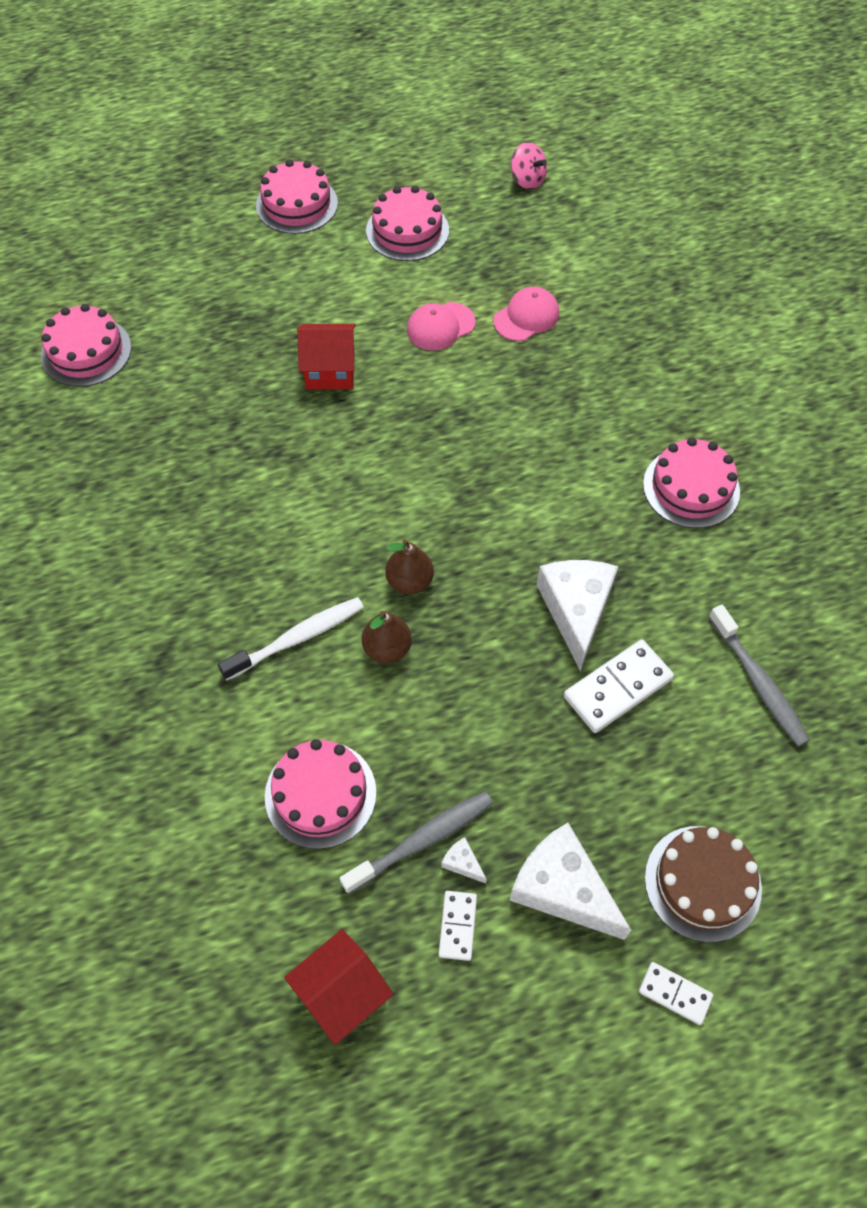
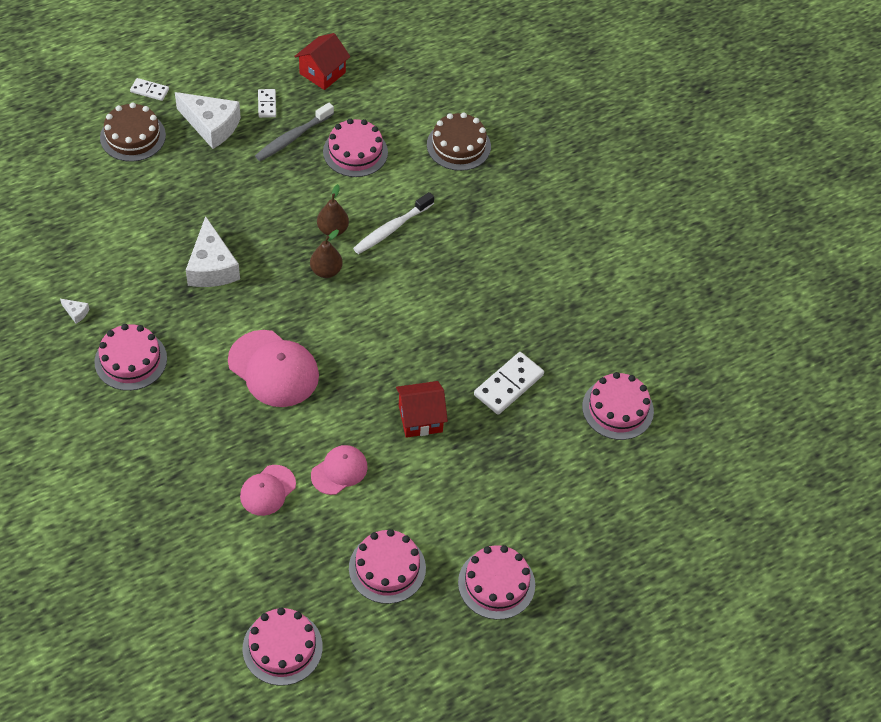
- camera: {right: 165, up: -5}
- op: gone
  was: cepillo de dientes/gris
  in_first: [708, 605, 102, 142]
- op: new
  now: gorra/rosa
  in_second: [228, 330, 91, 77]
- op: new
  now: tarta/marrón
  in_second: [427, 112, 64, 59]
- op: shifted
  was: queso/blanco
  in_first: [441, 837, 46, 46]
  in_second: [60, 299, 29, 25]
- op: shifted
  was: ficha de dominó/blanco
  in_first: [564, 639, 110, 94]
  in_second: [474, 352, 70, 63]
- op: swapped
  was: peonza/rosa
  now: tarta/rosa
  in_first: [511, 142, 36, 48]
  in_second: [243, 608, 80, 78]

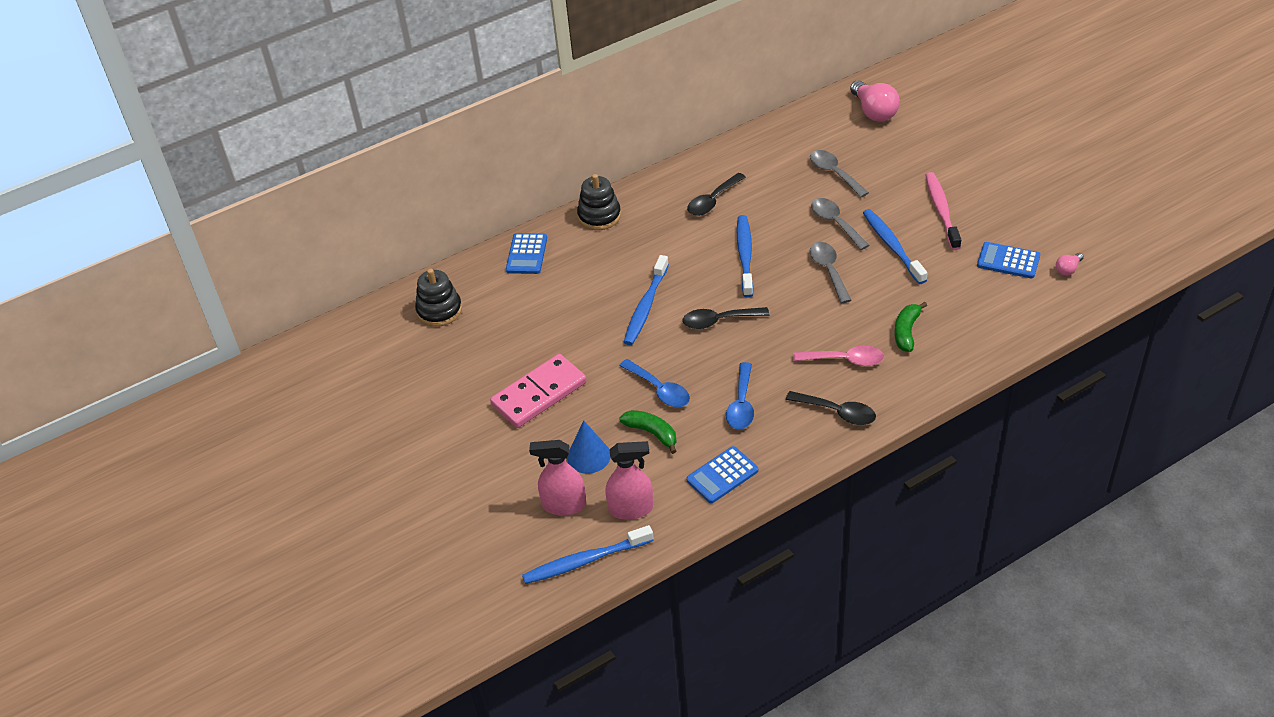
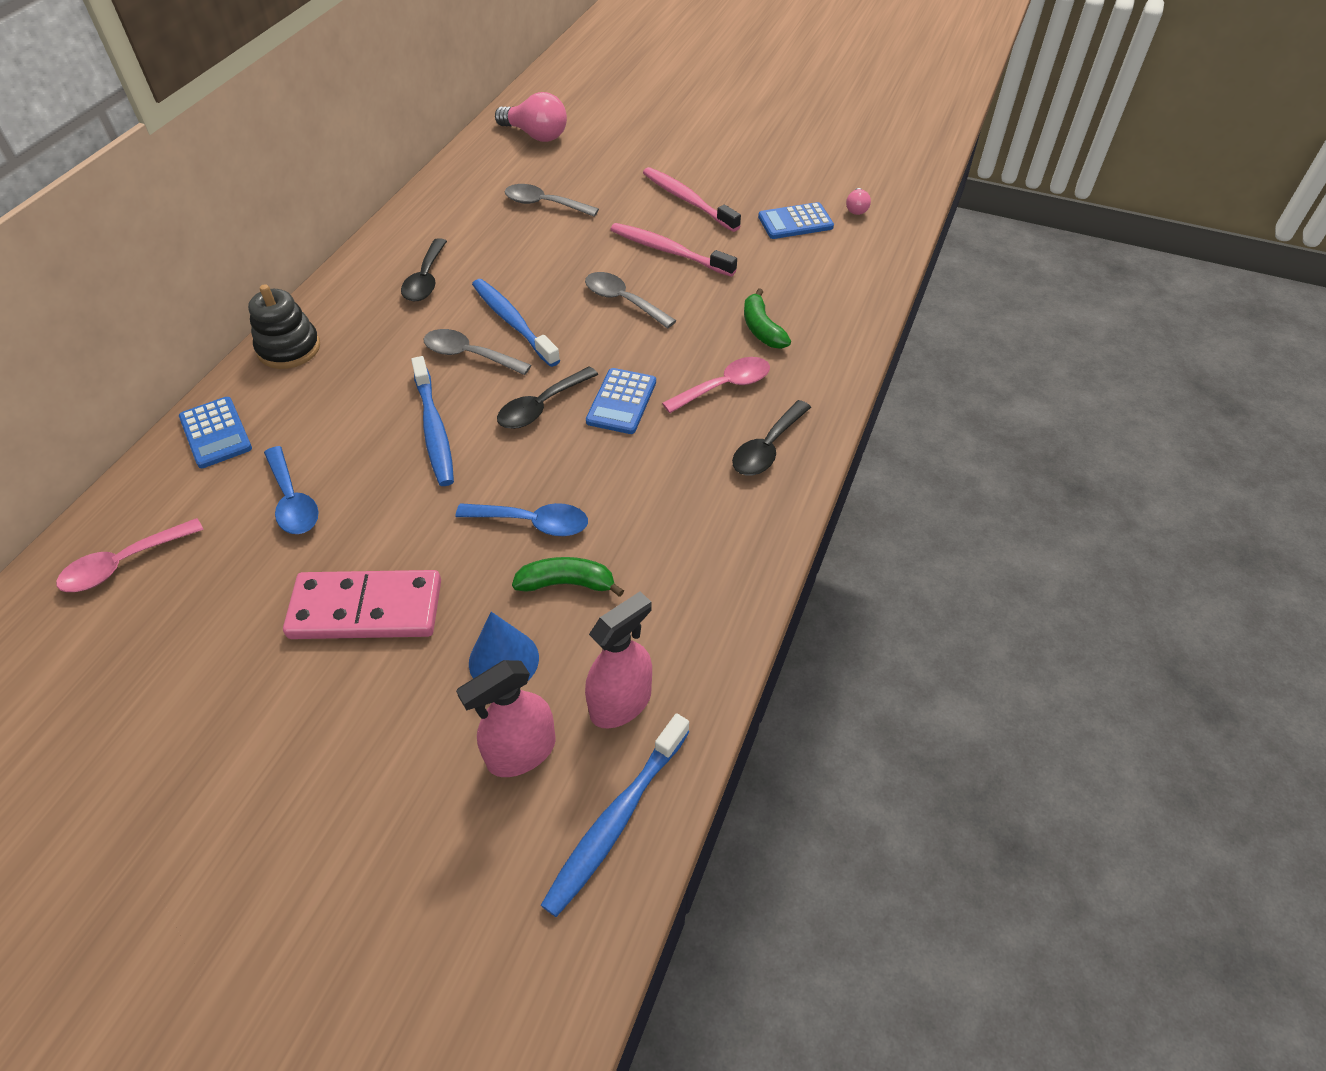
- camera: {right: -40, up: 5}
- op: shifted
  was: calculadora/azul
  in_first: [687, 446, 71, 57]
  in_second: [586, 368, 70, 66]
- op: shifted
  was: cuchara/azul
  in_first: [726, 362, 28, 67]
  in_second: [264, 446, 55, 88]
- op: shifted
  was: cuchara/gris
  in_first: [811, 198, 58, 52]
  in_second: [424, 329, 107, 46]
- op: swapped
  was: juguete apilable/negro
  now: cuchara/rosa
  in_first: [415, 269, 47, 58]
  in_second: [56, 518, 148, 74]
- op: repainted
  was: cepillo de dientes/azul
  now: cepillo de dientes/rosa
  in_first: [863, 209, 64, 75]
  in_second: [610, 223, 127, 54]
- op: rotated
  was: ficha de dominó/rosa
  in_first: [490, 354, 97, 74]
  in_second: [283, 570, 158, 69]
  clockwise: 75
- op: rotated
  was: cuchara/negro
  in_first: [786, 391, 90, 34]
  in_second: [732, 400, 79, 76]
  clockwise: 135

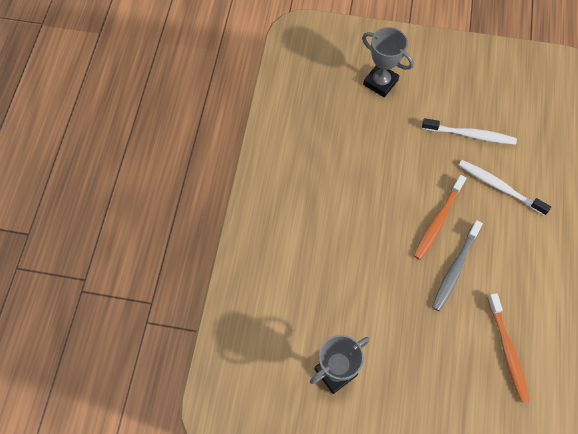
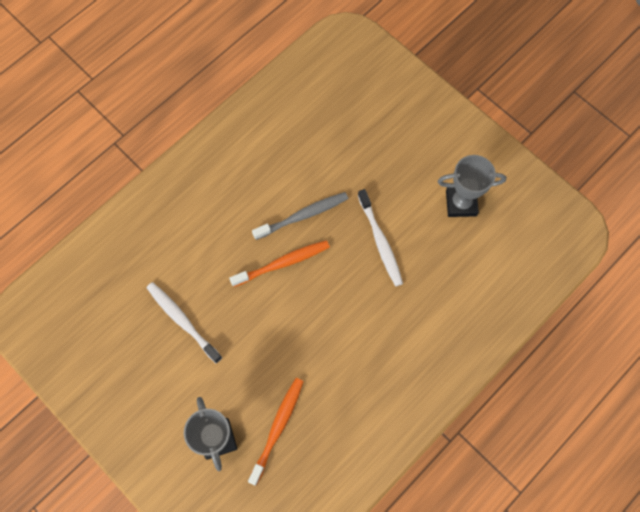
- camera: {right: -145, up: 5}
- op: shifted
  was: cepillo de dientes/blanco
  in_first: [458, 160, 93, 56]
  in_second: [358, 189, 45, 97]
- op: shifted
  was: cepillo de dientes/naranja
  in_first: [487, 293, 43, 110]
  in_second: [248, 378, 56, 108]

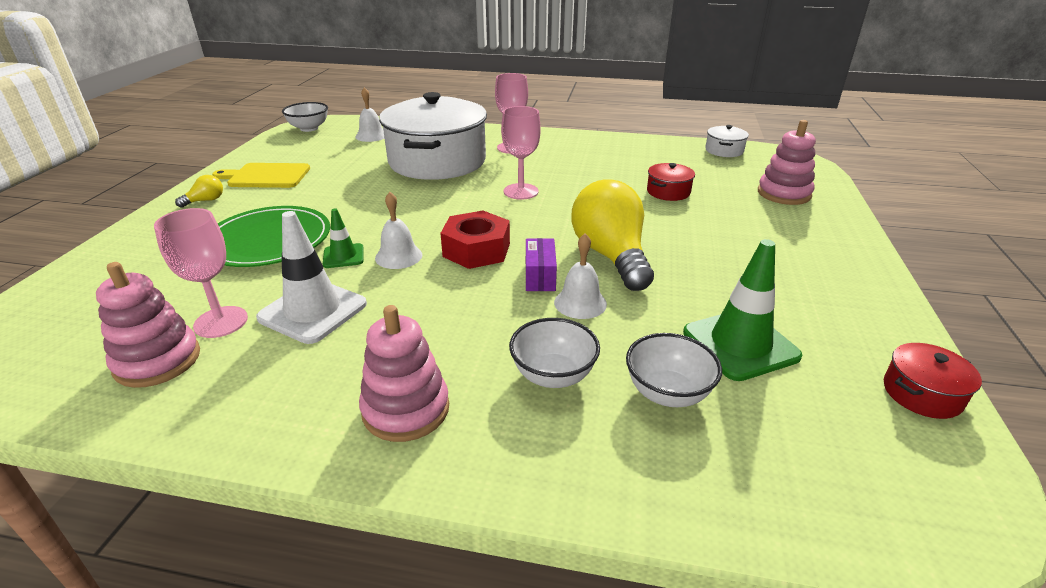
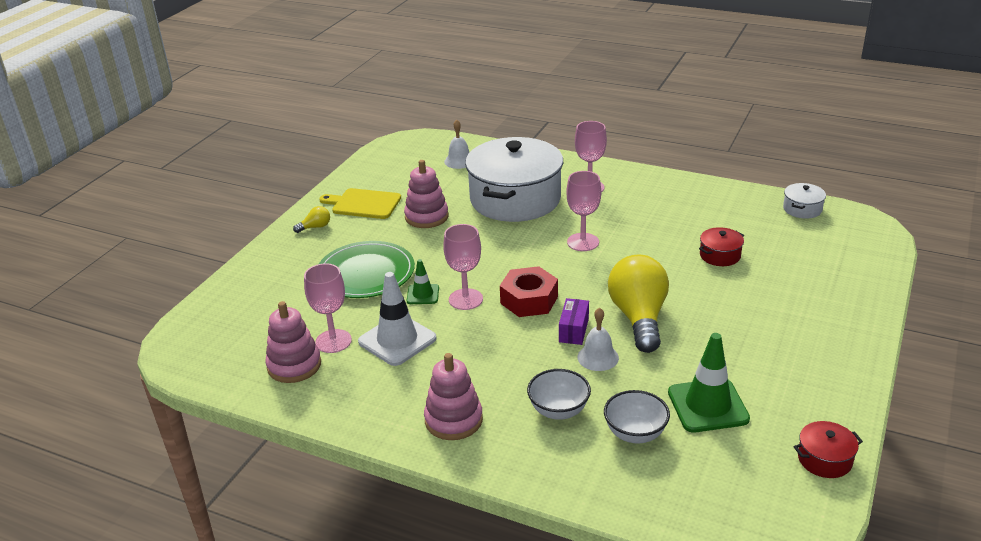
- camera: {right: 15, up: 0}
- op: gone
  was: cuenco/blanco
  in_first: [282, 102, 46, 30]
- op: shifted
  was: juguete apilable/rosa
  in_first: [758, 120, 58, 85]
  in_second: [404, 160, 45, 68]
- op: swapped
  was: campana/blanco
  now: copa/rosa
  in_first: [375, 192, 47, 77]
  in_second: [443, 224, 40, 86]

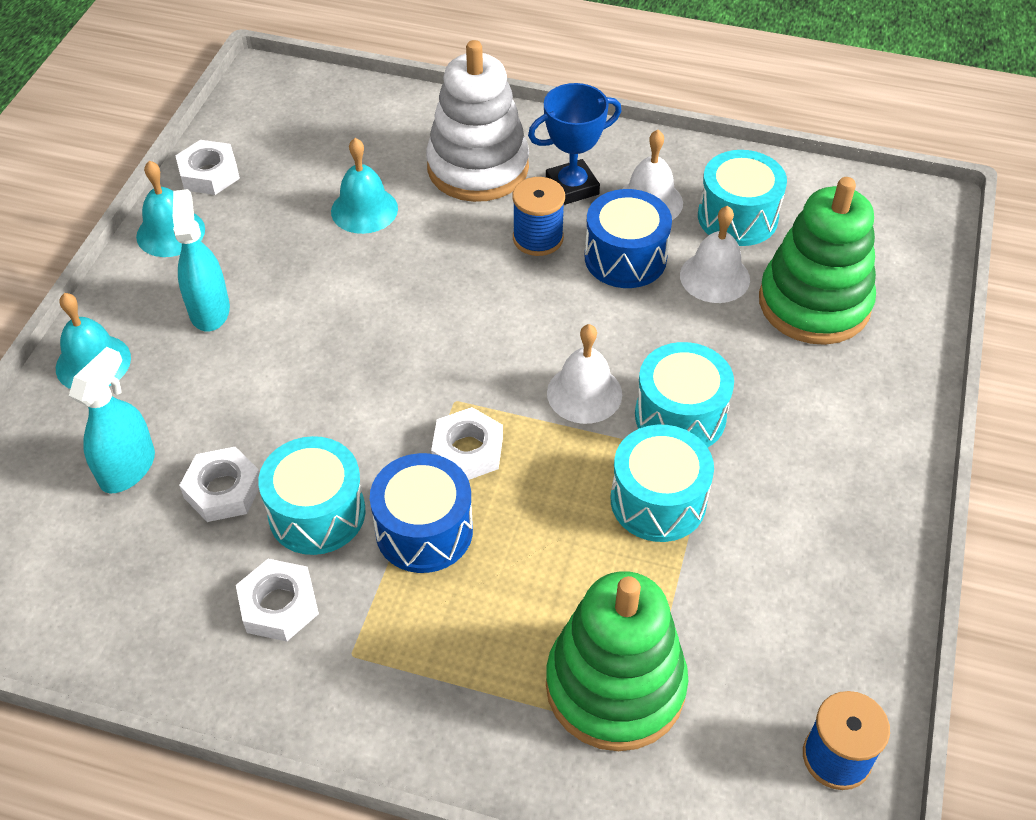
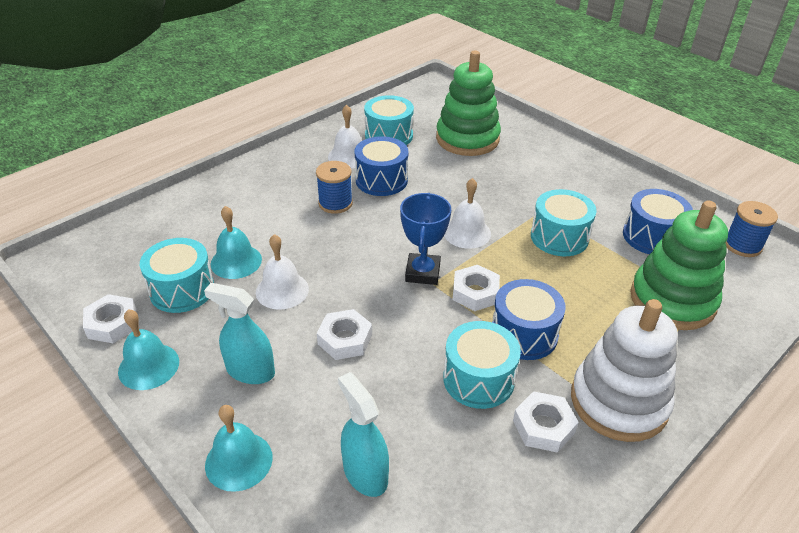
- camera: {right: -60, up: -10}
- op: new
  now: tambor/azul
  in_second: [623, 189, 70, 65]
- op: shifted
  was: tuerca/blanco
  in_first: [179, 447, 81, 75]
  in_second: [317, 309, 55, 51]
- op: shifted
  was: juguete apilable/blanco
  in_first: [426, 40, 103, 162]
  in_second: [571, 299, 106, 143]
- op: shifted
  was: trofeo/azul
  in_first: [528, 83, 94, 122]
  in_second: [400, 193, 51, 92]
- op: shifted
  was: tambor/turquesa
  in_first: [635, 342, 99, 105]
  in_second: [140, 238, 74, 75]
- op: shifted
  was: campana/blanco
  in_first: [680, 206, 70, 97]
  in_second: [256, 234, 53, 76]

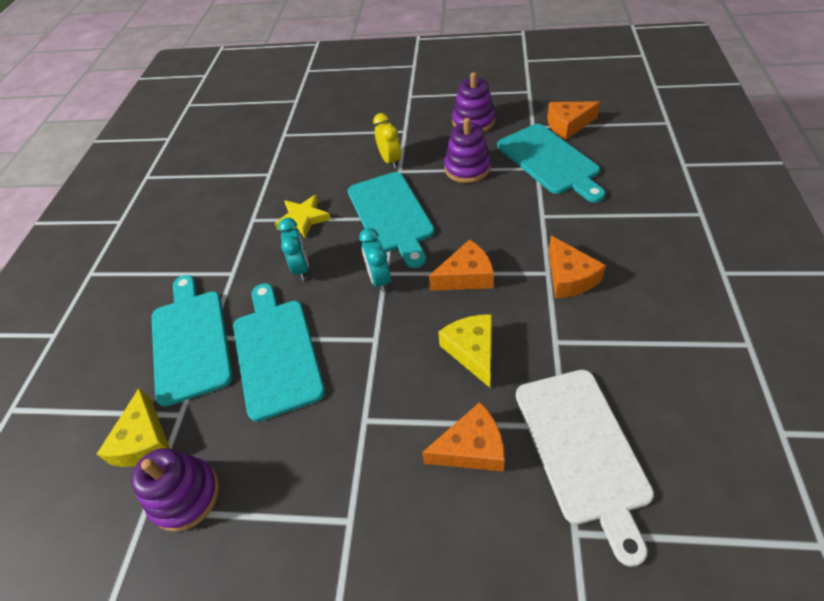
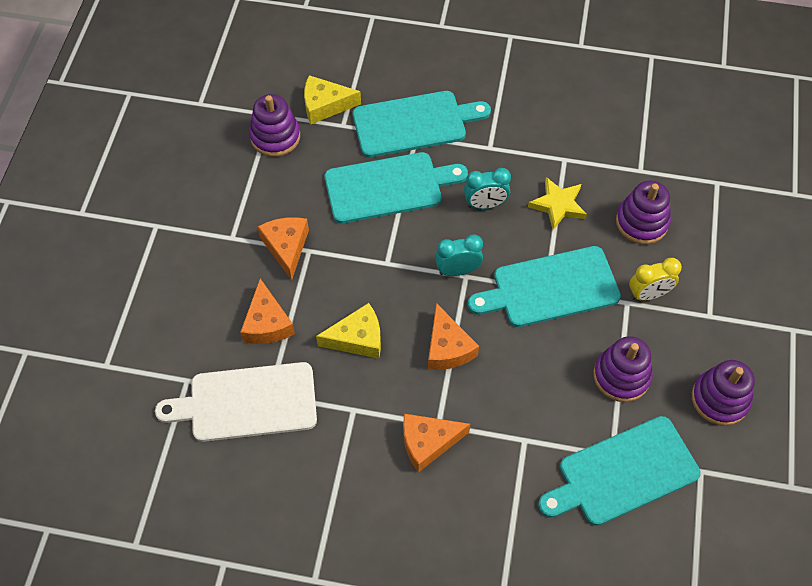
- camera: {right: 90, up: 10}
- op: new
  now: juguete apilable/morado
  in_second: [616, 181, 55, 63]
- op: shifted
  was: queso/naranja
  in_first: [547, 101, 53, 39]
  in_second: [257, 217, 52, 63]

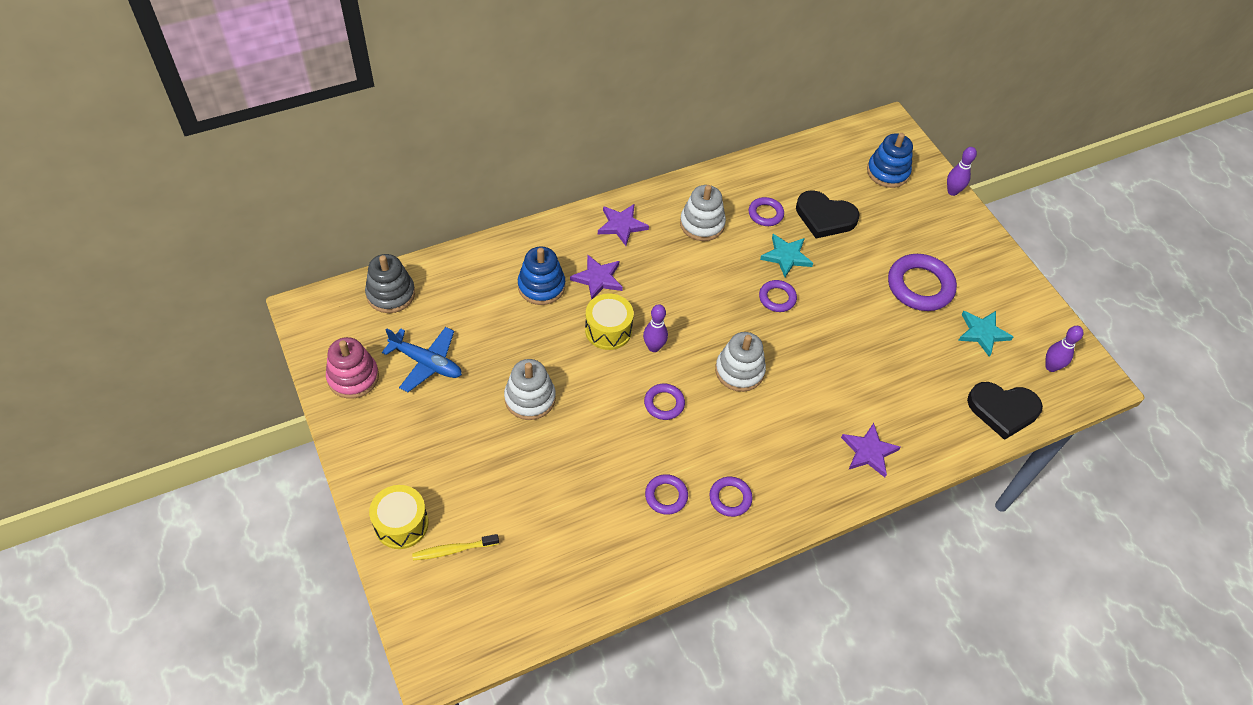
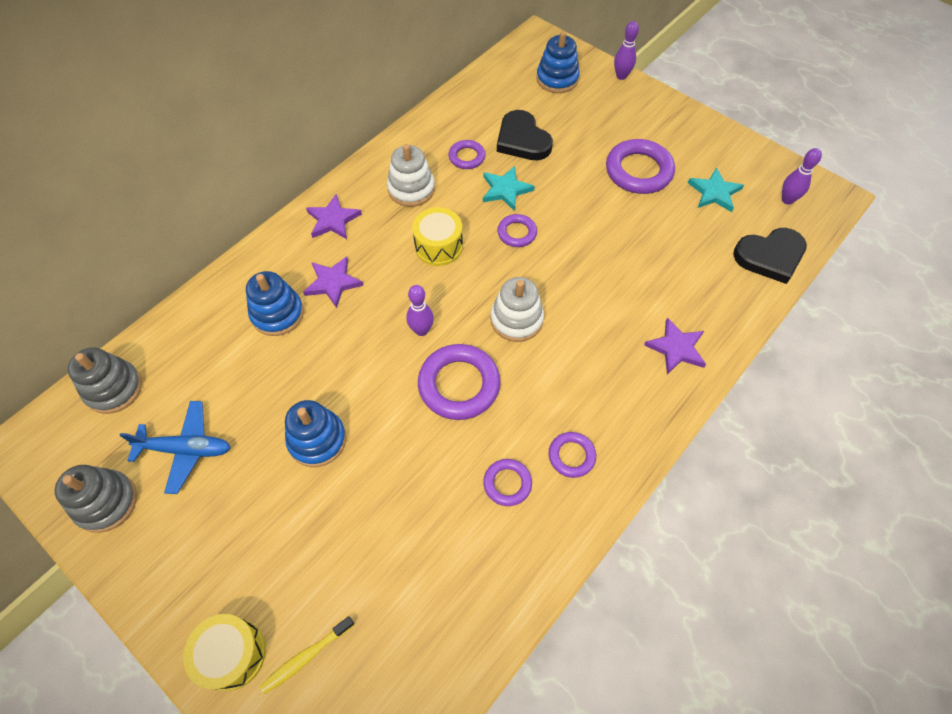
- camera: {right: -20, up: 5}
- op: shifted
  was: tambor/amarillo
  in_first: [585, 294, 49, 56]
  in_second: [412, 207, 51, 59]
- op: repainted
  was: juguete apilable/rosa
  now: juguete apilable/gris
  in_first: [326, 337, 53, 62]
  in_second: [55, 465, 82, 68]
- op: repainted
  was: juguete apilable/blanco
  now: juguete apilable/azul
  in_first: [504, 359, 52, 61]
  in_second: [285, 400, 61, 67]
- op: rotated
  was: corazón/negro
  in_first: [796, 190, 64, 49]
  in_second: [497, 110, 56, 50]
  clockwise: 60
- op: scaled
  was: anillo/morado
  in_first: [644, 384, 41, 36]
  in_second: [418, 344, 83, 76]
  ratio: 1.82

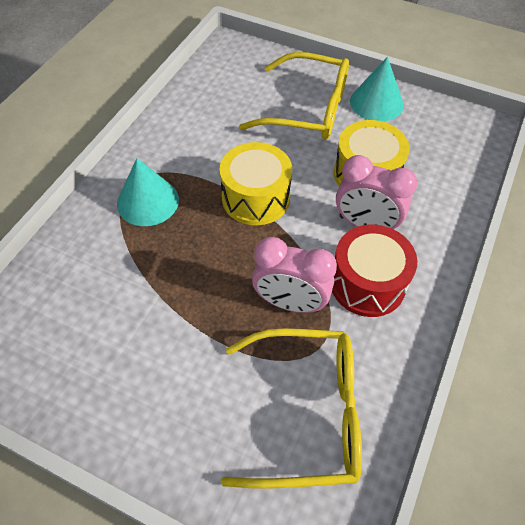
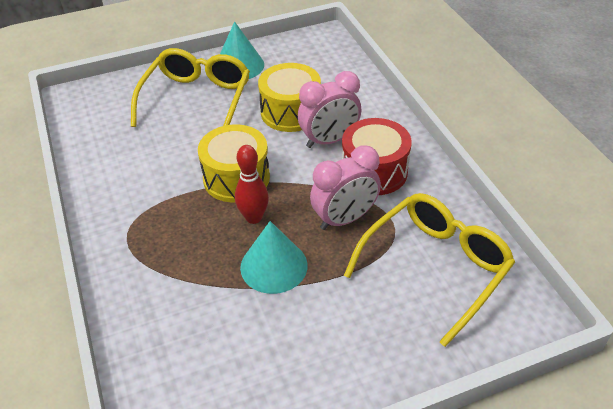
- camera: {right: -45, up: -10}
- op: new
  now: bolo/rojo
  in_second: [235, 145, 34, 79]
- op: shifted
  was: cono/turquesa
  in_first: [117, 158, 62, 68]
  in_second: [240, 221, 68, 73]
- op: rotated
  was: gafas/amarillo
  in_first: [239, 52, 110, 88]
  in_second: [131, 48, 119, 79]
  clockwise: -45

